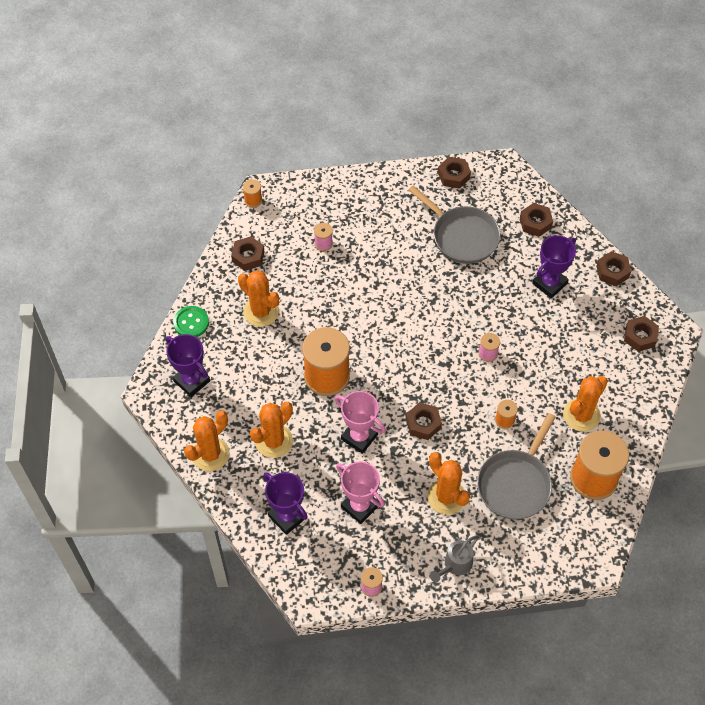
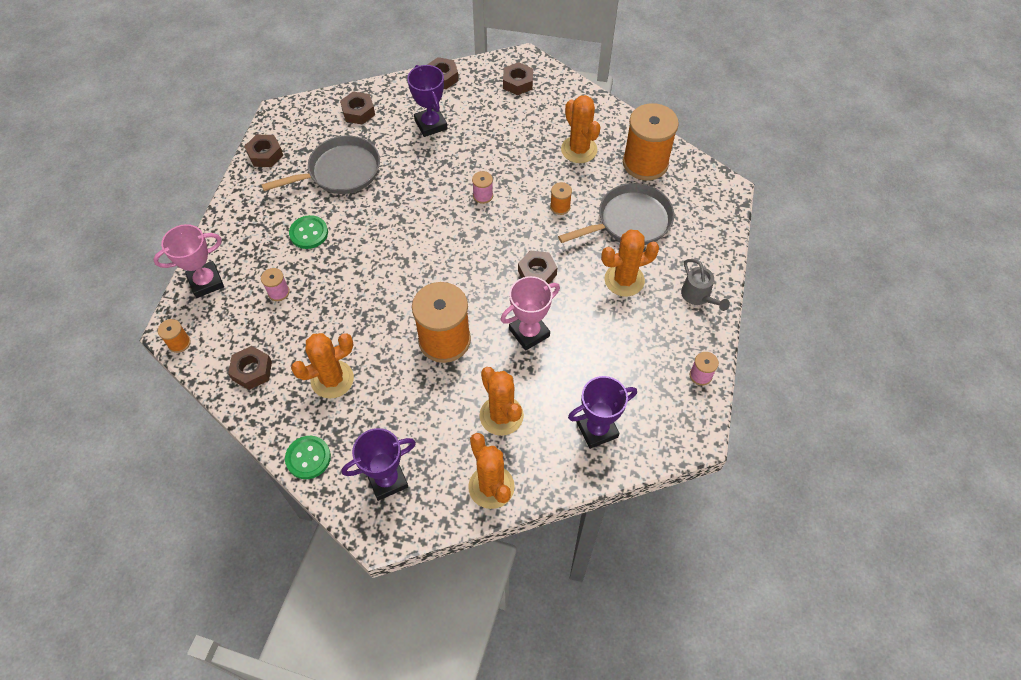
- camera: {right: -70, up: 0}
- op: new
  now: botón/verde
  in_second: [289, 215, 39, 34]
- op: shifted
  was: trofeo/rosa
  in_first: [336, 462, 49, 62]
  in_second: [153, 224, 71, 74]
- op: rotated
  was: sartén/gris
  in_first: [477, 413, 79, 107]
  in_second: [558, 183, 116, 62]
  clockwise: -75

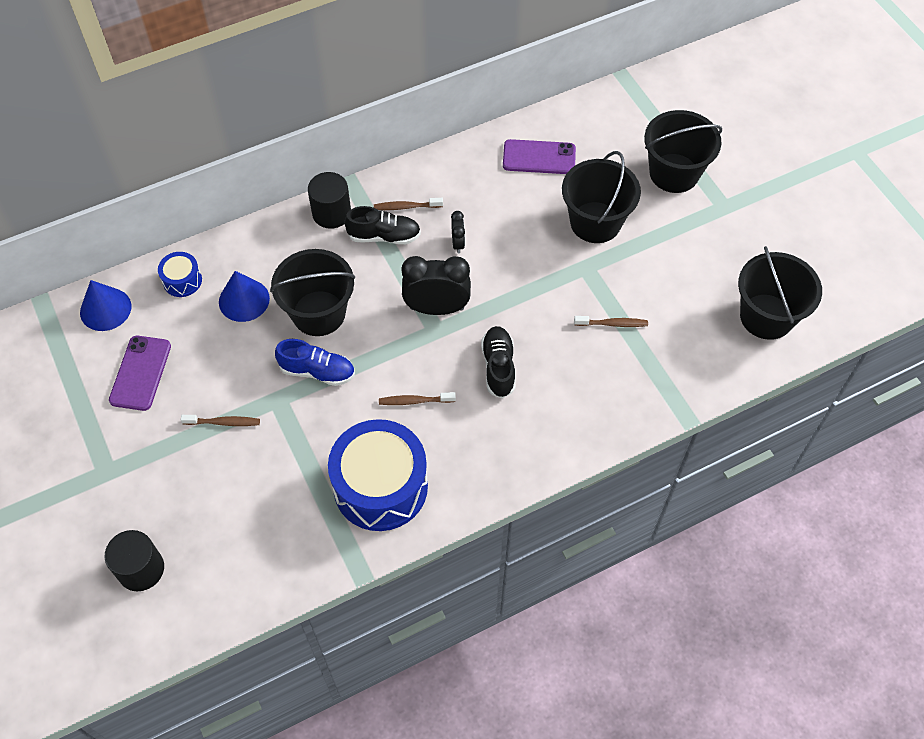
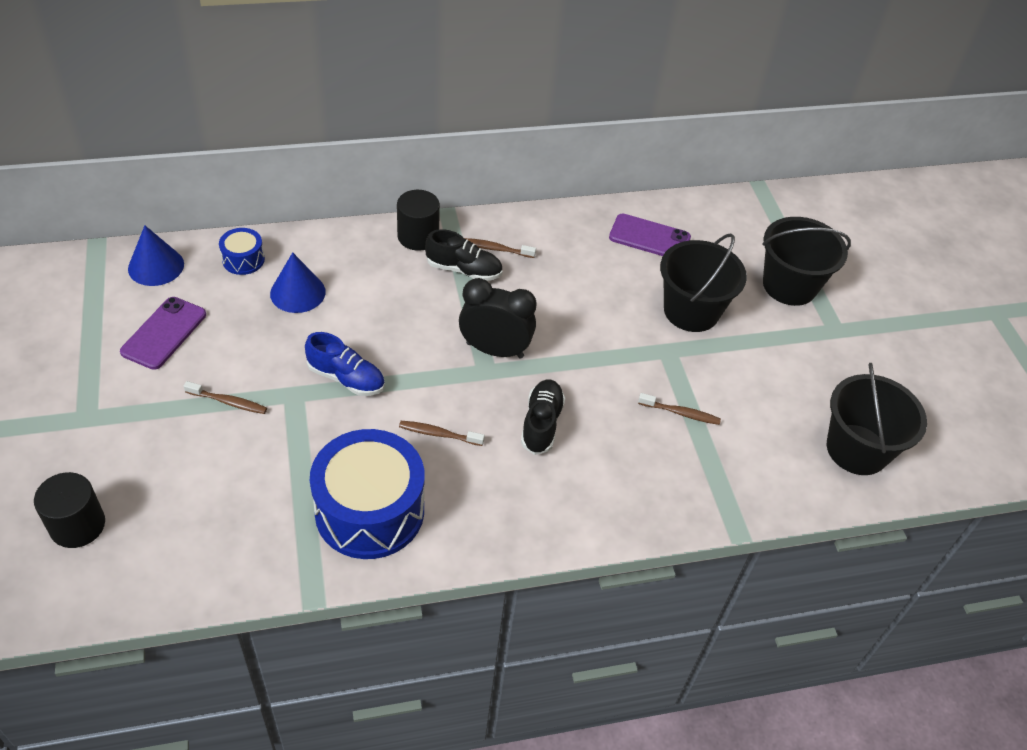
- camera: {right: 10, up: -10}
- op: gone
  was: balde/negro
  in_first: [270, 249, 85, 87]
- op: gone
  was: despertador/negro
  in_first: [451, 211, 14, 42]

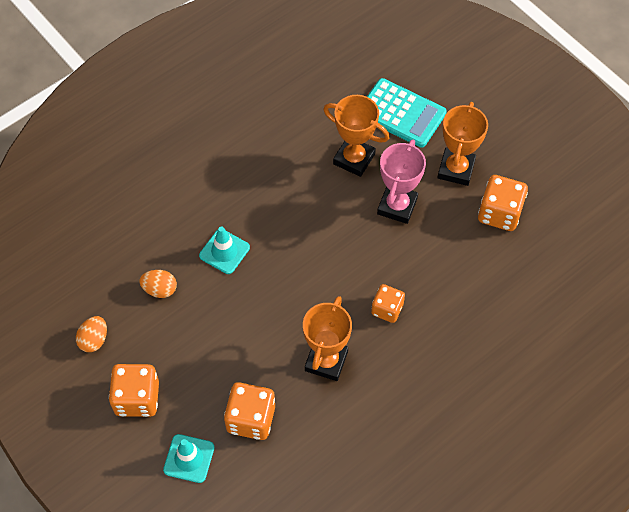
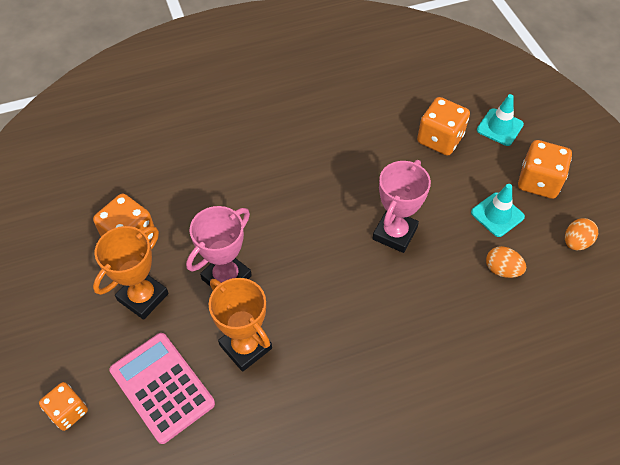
- camera: {right: -160, up: -5}
- op: gone
  was: trofeo/naranja
  in_first: [303, 296, 49, 85]
- op: new
  now: trofeo/rosa
  in_second: [372, 160, 59, 93]
- op: shifted
  was: cono de tráfico/turquesa
  in_first: [199, 226, 51, 48]
  in_second: [471, 184, 54, 53]
- op: shifted
  was: dado/naranja
  in_first: [371, 284, 34, 39]
  in_second: [39, 382, 49, 49]
- op: repainted
  was: calculadora/turquesa
  now: calculadora/rosa
  in_first: [367, 78, 80, 70]
  in_second: [109, 333, 106, 111]

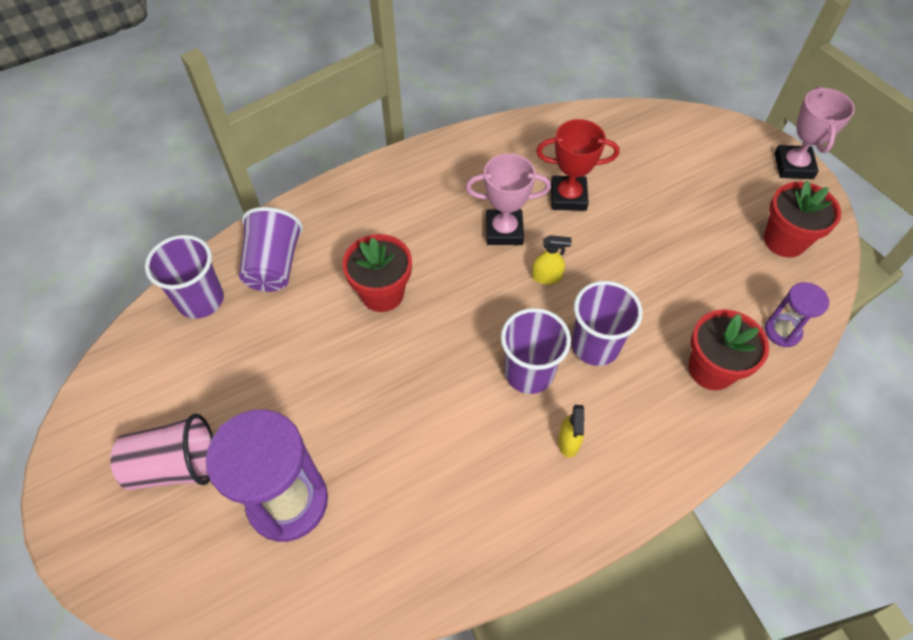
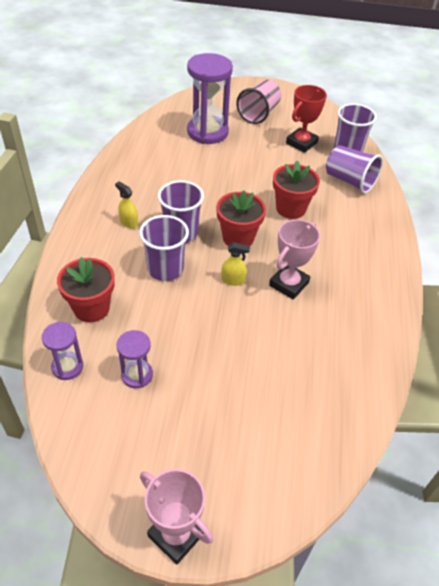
- camera: {right: 125, up: -10}
- op: new
  now: reloj de arena/morado
  in_second: [117, 330, 36, 58]
- op: shifted
  was: trofeo/rojo
  in_first: [536, 119, 83, 92]
  in_second: [286, 85, 41, 68]
- op: shifted
  was: maceta/rojo
  in_first: [764, 181, 77, 77]
  in_second: [216, 191, 50, 55]
- op: rotated
  was: pulverizador/amarillo
  in_first: [532, 235, 40, 50]
  in_second: [221, 242, 29, 44]
  clockwise: -120

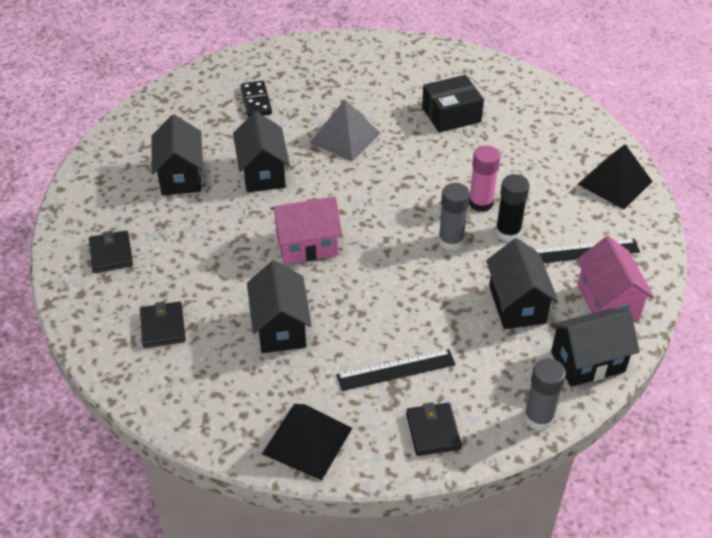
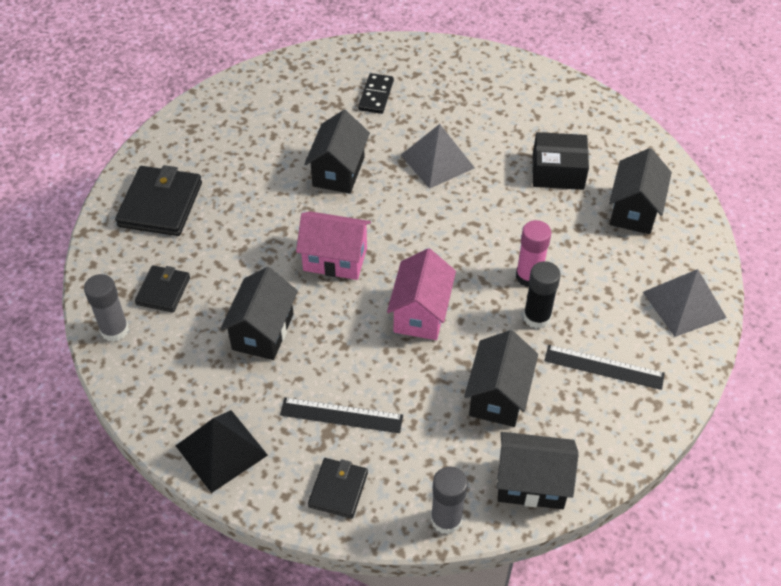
- camera: {right: 25, up: 5}
- op: shifted
  was: casa/negro
  in_first: [151, 114, 52, 81]
  in_second: [609, 148, 63, 86]
- op: shifted
  was: barra de pegamento/gris
  in_first: [438, 183, 32, 67]
  in_second: [84, 274, 45, 68]
- op: shifted
  was: casa/rosa
  in_first: [576, 236, 78, 85]
  in_second: [387, 248, 69, 92]
- op: repainted
  was: pirámide/negro
  now: pirámide/gris
  in_first: [578, 144, 75, 65]
  in_second: [643, 269, 84, 68]
- op: scaled
  was: cartera/negro
  in_first: [89, 231, 44, 42]
  in_second: [115, 165, 87, 71]
  ratio: 1.71

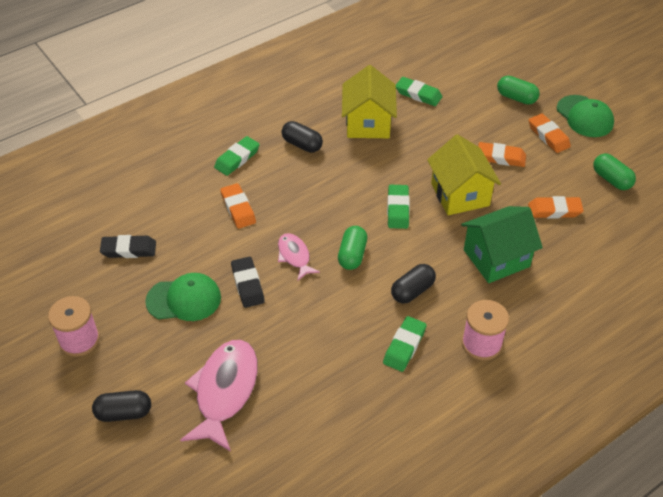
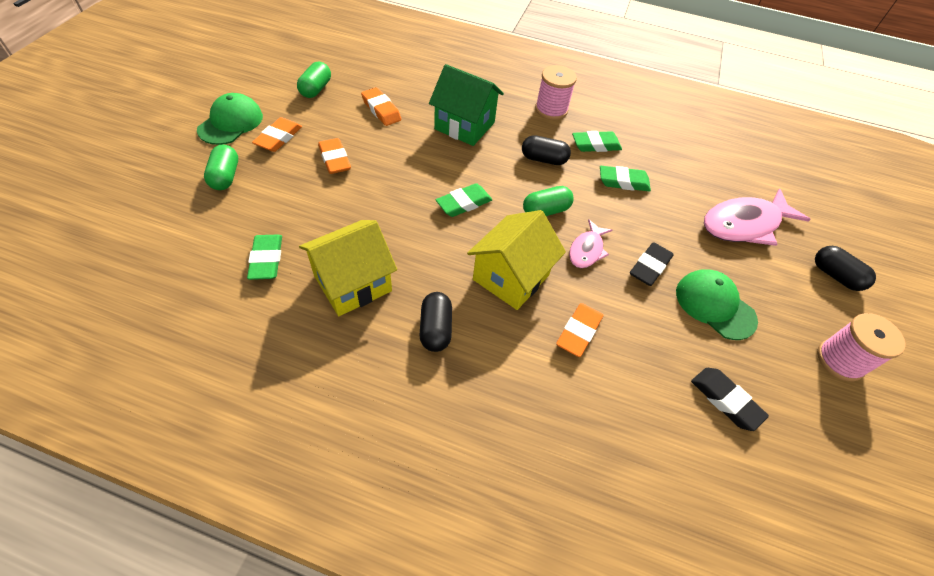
- camera: {right: -130, up: 5}
- op: shifted
  was: goma de borrar/verde
  in_first: [214, 136, 46, 40]
  in_second: [600, 166, 51, 25]
- op: shifted
  was: casa/amarillo
  in_first: [427, 134, 74, 81]
  in_second: [467, 210, 99, 100]

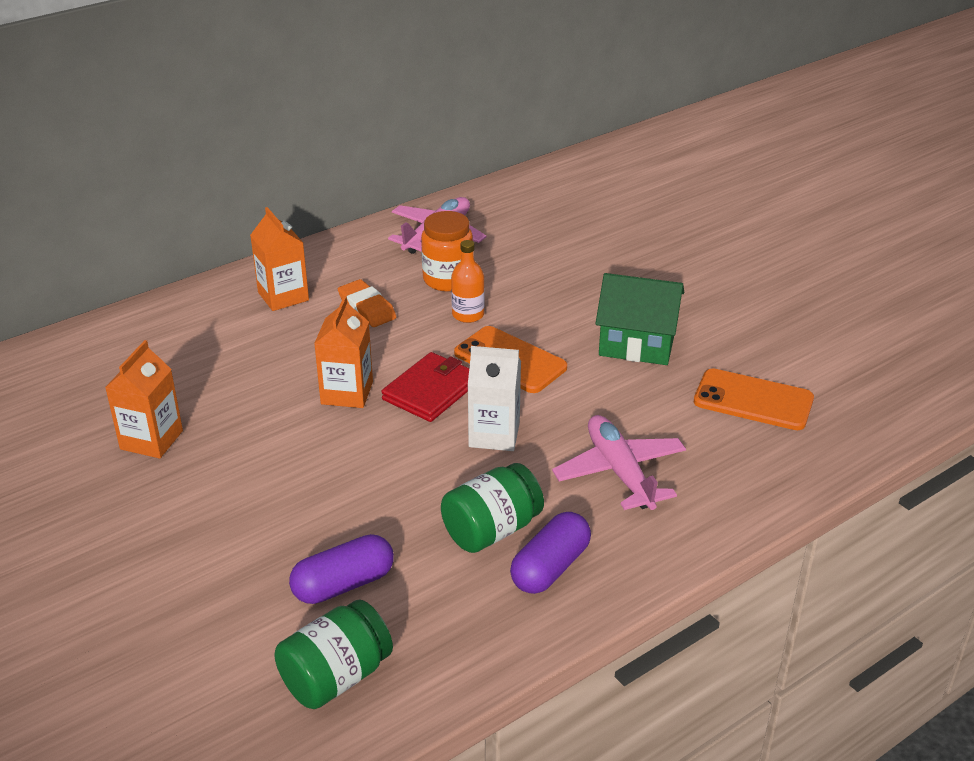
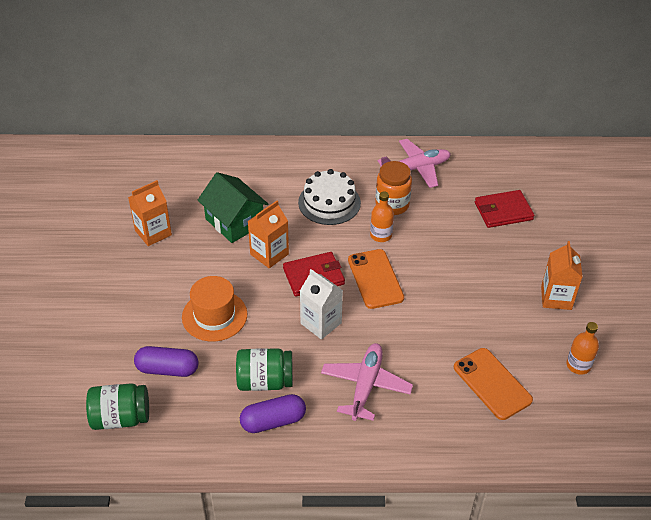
- camera: {right: 35, up: 10}
- op: new
  now: sombrero/naranja
  in_second: [182, 276, 65, 66]
- op: new
  now: cartera/rojo
  in_second: [475, 190, 60, 38]
- op: new
  now: botella/naranja
  in_second: [566, 322, 33, 53]
- op: shifted
  was: cartón de leche/naranja
  in_first: [250, 207, 59, 104]
  in_second: [541, 241, 42, 69]
- op: shifted
  was: casa/verde
  in_first: [595, 273, 89, 92]
  in_second: [198, 172, 70, 71]
- op: swapped
  was: goma de borrar/naranja
  now: tarta/blanco
  in_first: [338, 279, 58, 48]
  in_second: [298, 169, 63, 56]

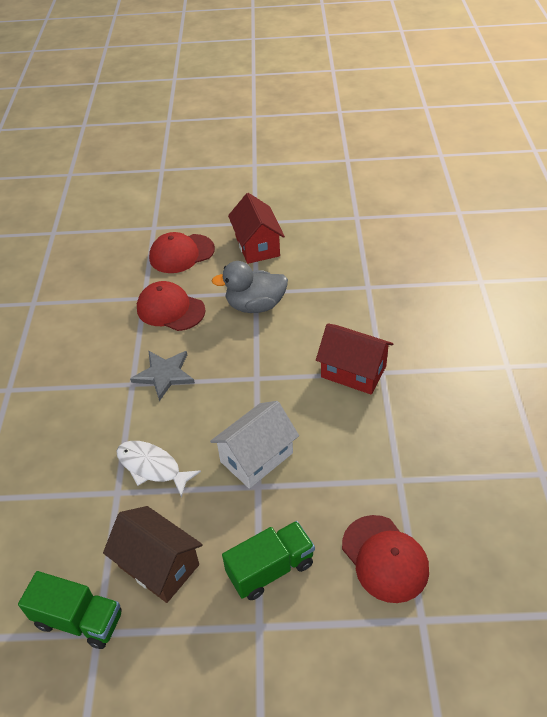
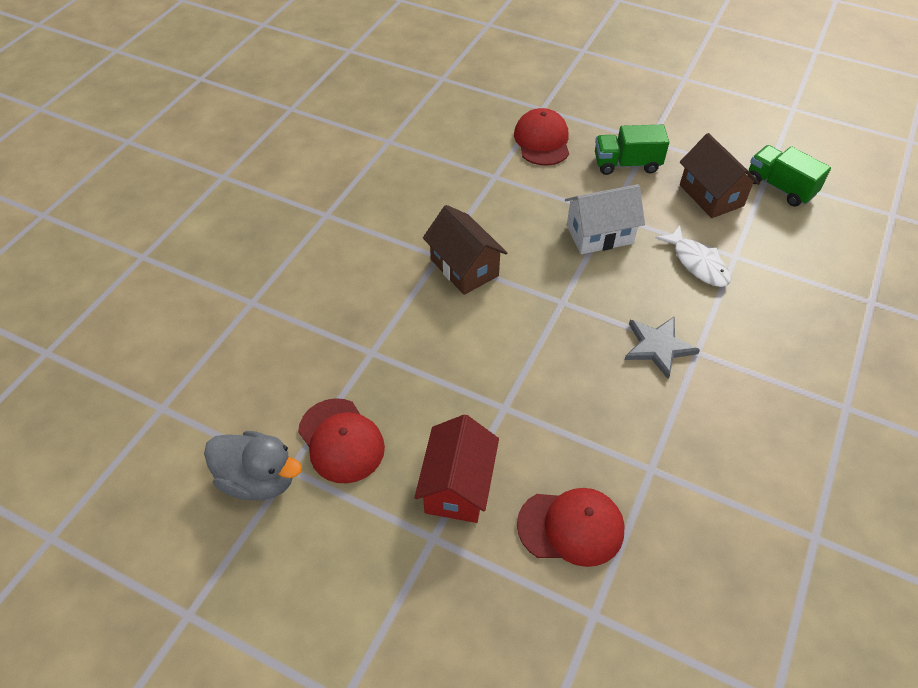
- camera: {right: -155, up: 5}
- op: shifted
  was: gorra/rojo
  in_first: [137, 281, 68, 50]
  in_second: [298, 398, 87, 86]
- op: shifted
  was: pato/gris
  in_first: [211, 261, 77, 52]
  in_second: [204, 431, 98, 69]
- op: repainted
  was: casa/rojo
  now: casa/marrón
  in_first: [316, 323, 77, 72]
  in_second: [423, 205, 84, 90]

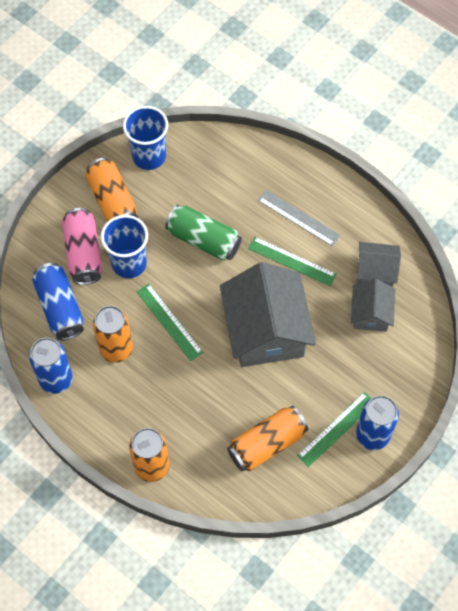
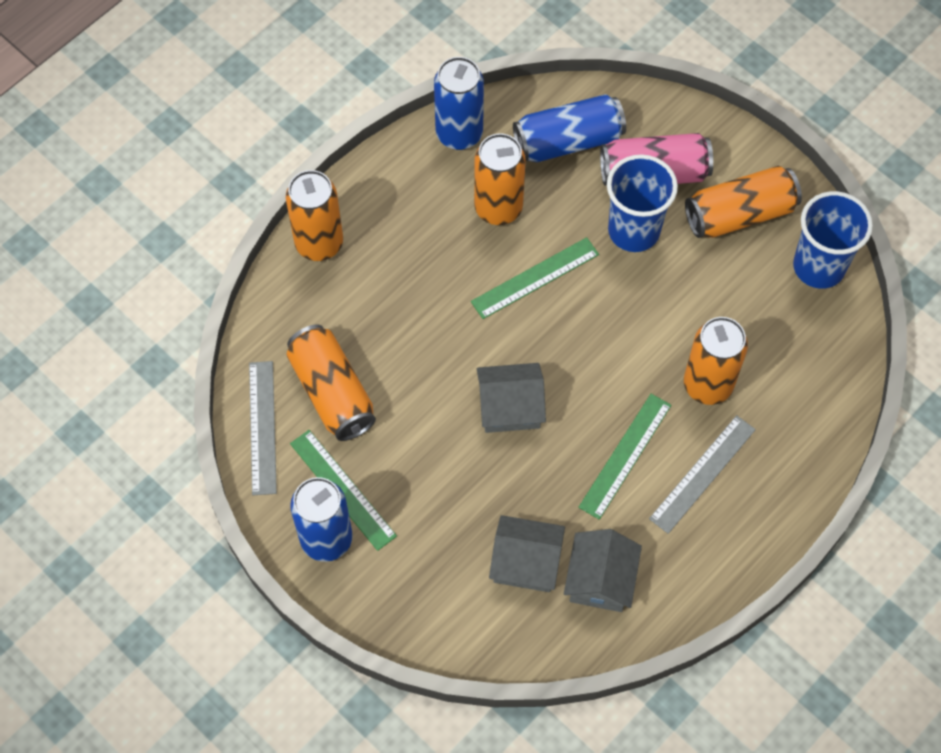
- camera: {right: 95, up: 0}
- op: gone
  was: lata/verde
  in_first: [165, 205, 77, 56]
- op: new
  now: regla/gris
  in_second: [249, 361, 28, 134]
- op: new
  now: lata/naranja
  in_second: [684, 317, 64, 88]
- op: scaled
  was: casa/gris
  in_first: [220, 262, 96, 105]
  in_second: [477, 363, 69, 70]
  ratio: 0.52

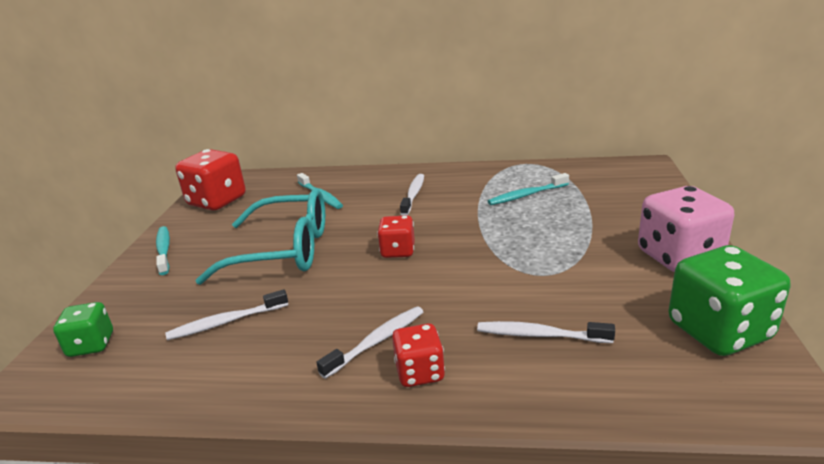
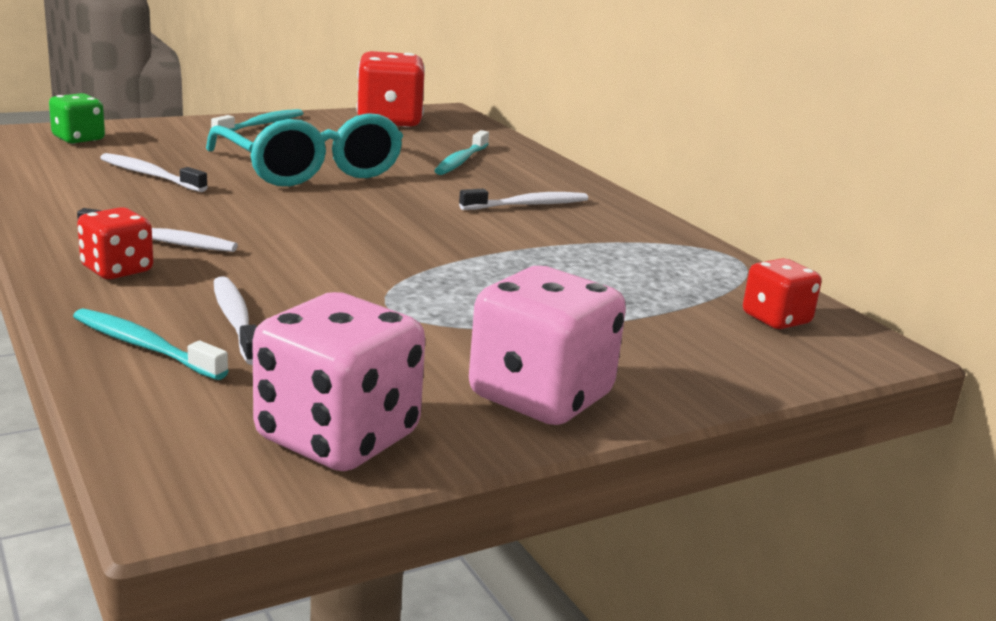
- camera: {right: 50, up: -5}
- op: shifted
  was: dado/rojo
  in_first: [377, 215, 38, 43]
  in_second: [743, 258, 79, 71]
- op: shifted
  was: cepillo de dientes/turquesa
  in_first: [488, 173, 81, 32]
  in_second: [73, 308, 156, 72]
- op: repainted
  was: dado/verde
  now: dado/rosa
  in_first: [669, 245, 121, 111]
  in_second: [252, 292, 173, 179]

